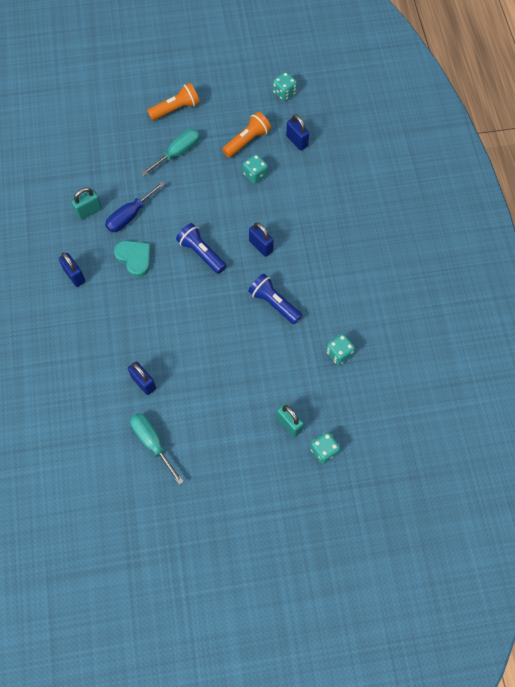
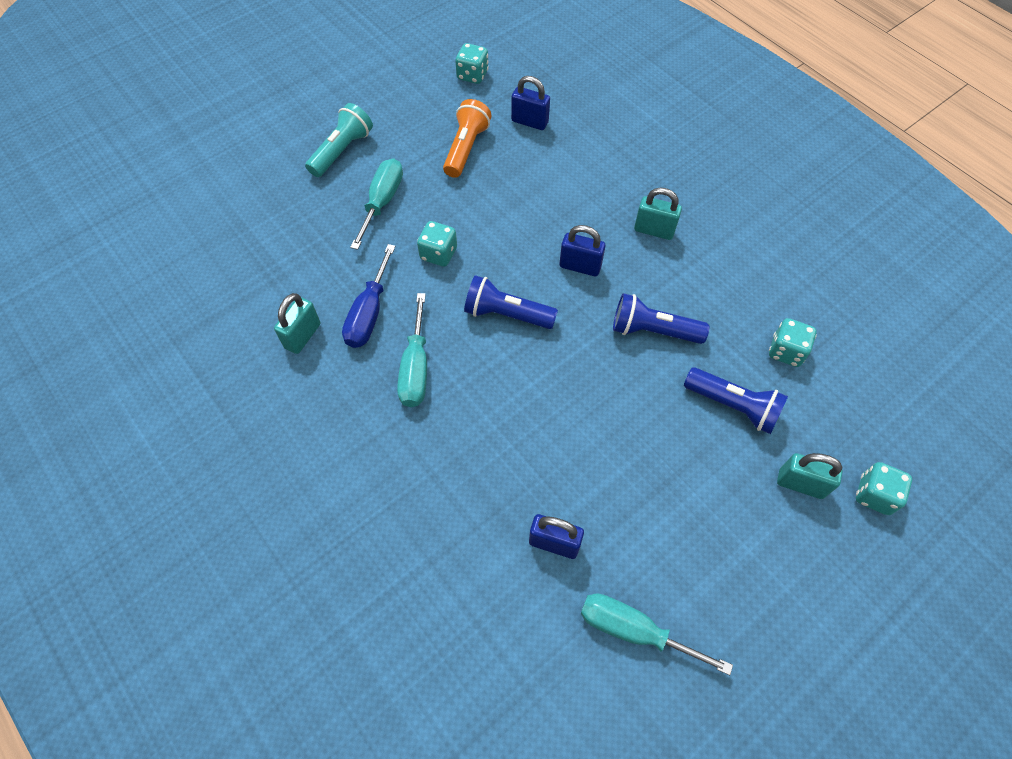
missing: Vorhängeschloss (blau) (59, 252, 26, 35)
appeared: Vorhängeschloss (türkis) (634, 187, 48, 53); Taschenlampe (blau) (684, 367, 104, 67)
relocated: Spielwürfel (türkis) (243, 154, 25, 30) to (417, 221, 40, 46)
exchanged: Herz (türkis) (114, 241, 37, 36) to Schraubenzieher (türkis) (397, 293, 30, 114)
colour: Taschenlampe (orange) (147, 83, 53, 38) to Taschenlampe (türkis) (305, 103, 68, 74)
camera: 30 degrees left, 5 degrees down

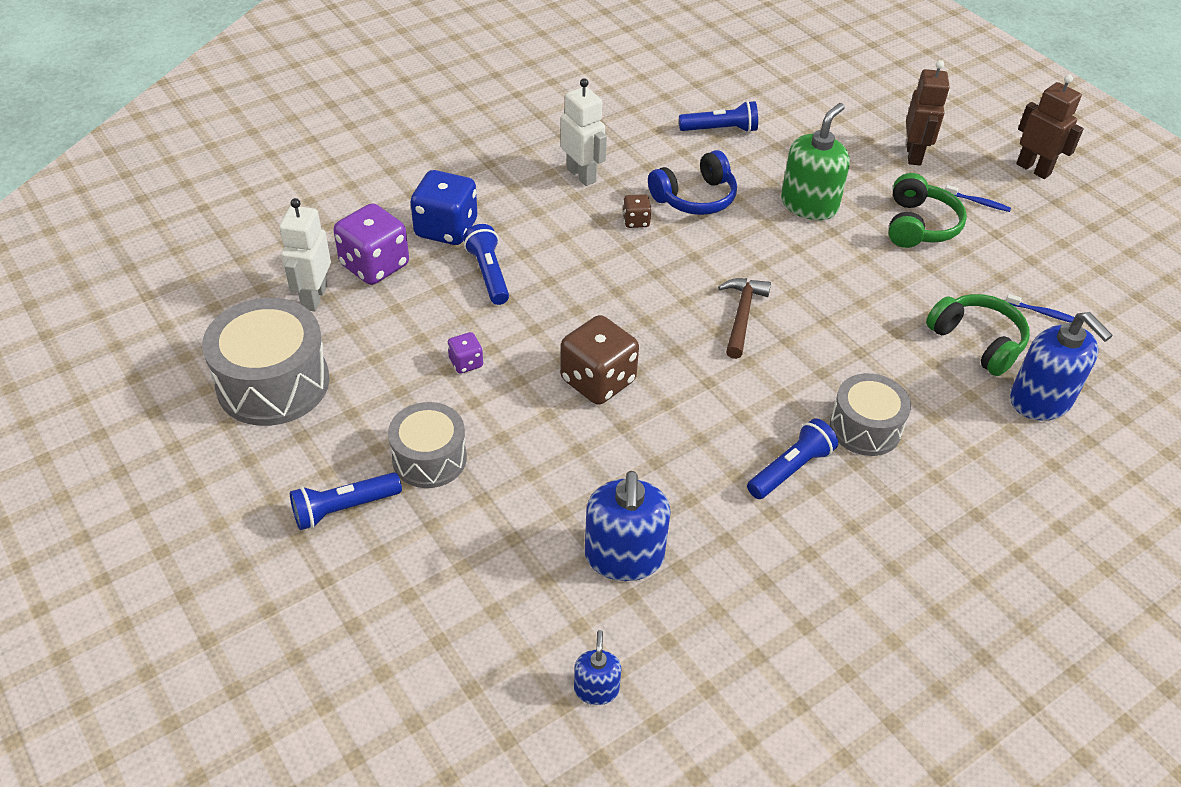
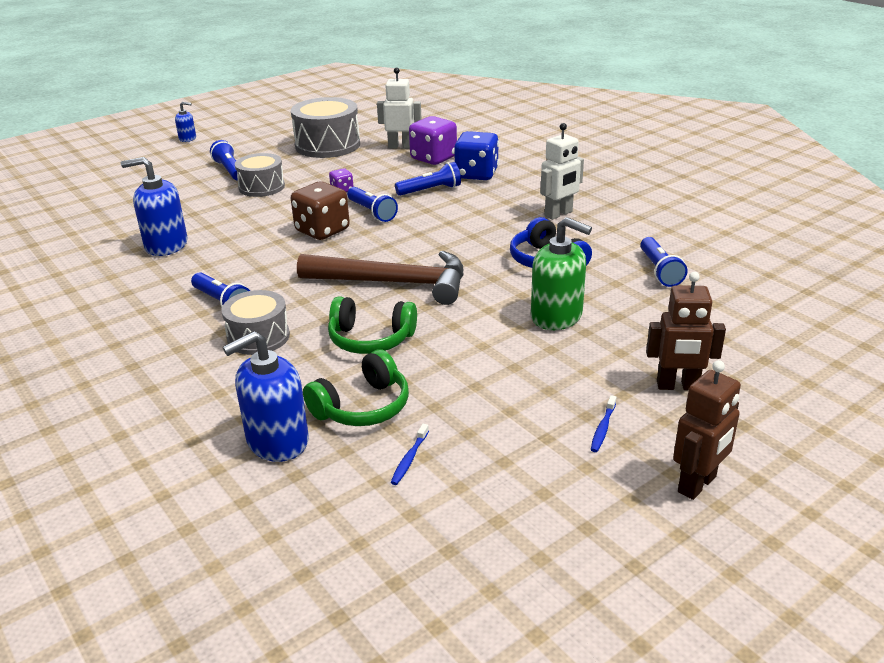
missing: Spielwürfel (braun) (623, 194, 29, 34)
appeared: Taschenlampe (blau) (347, 187, 51, 35)
relocated: Seifenspender (blau) (574, 630, 47, 75) to (175, 102, 21, 40); Kopfhörer (grün) (888, 173, 79, 75) to (328, 296, 89, 58)
size: Hammer (braun) (718, 278, 53, 81) = (297, 251, 166, 54) x1.84
camera: 90 degrees right, 15 degrees down

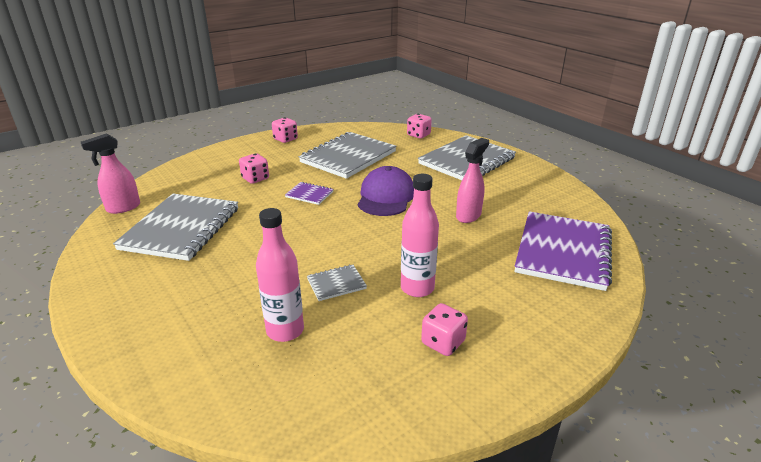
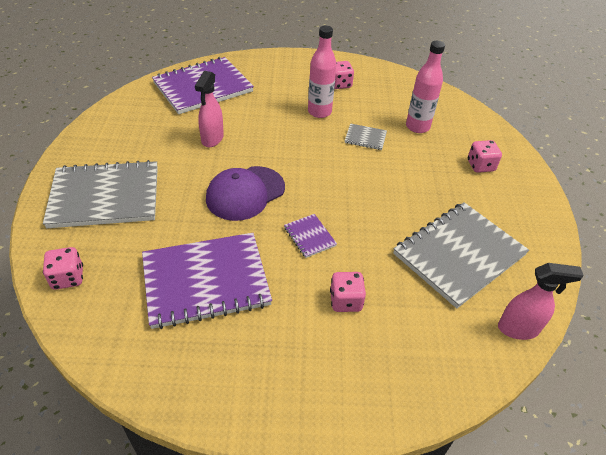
relocated: Spielwürfel (rosa) (272, 117, 26, 26) to (468, 140, 34, 33)
colour: Notizbuch (grau) (299, 132, 97, 47) to Notizbuch (lila) (142, 233, 130, 96)
spun: Sprühflasche (rosa) (456, 138, 33, 85) = (195, 71, 29, 76) 60 degrees counterclockwise
camera: 145 degrees left, 15 degrees up

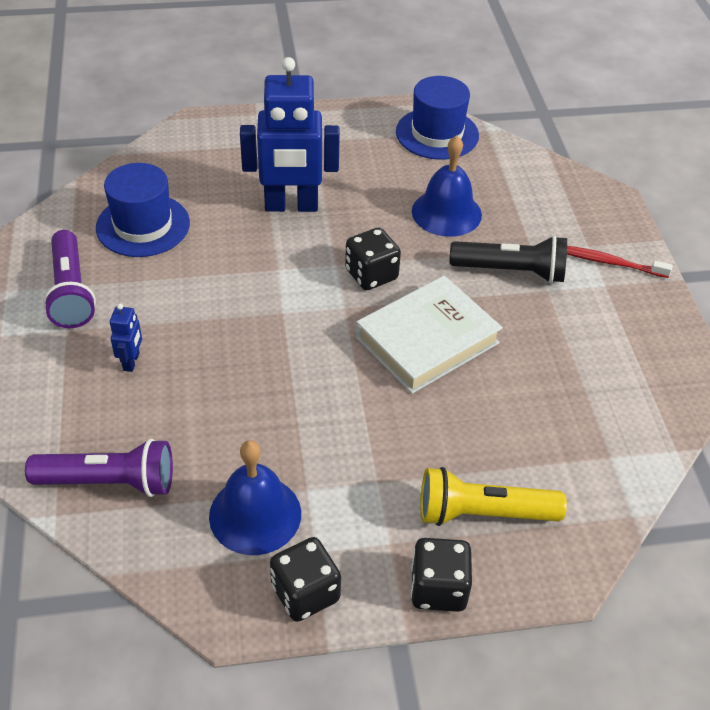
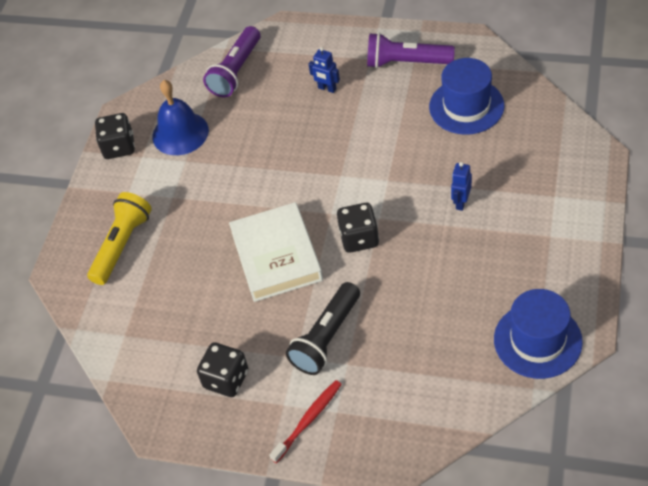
missing: Glocke (blau) (412, 135, 70, 102)
relocated: Spielwürfel (schwarz) (411, 538, 61, 74) to (197, 342, 51, 55)
size: Roboter (blau) (240, 57, 100, 155) = (451, 162, 21, 49) x0.42
camera: 120 degrees right, 5 degrees up

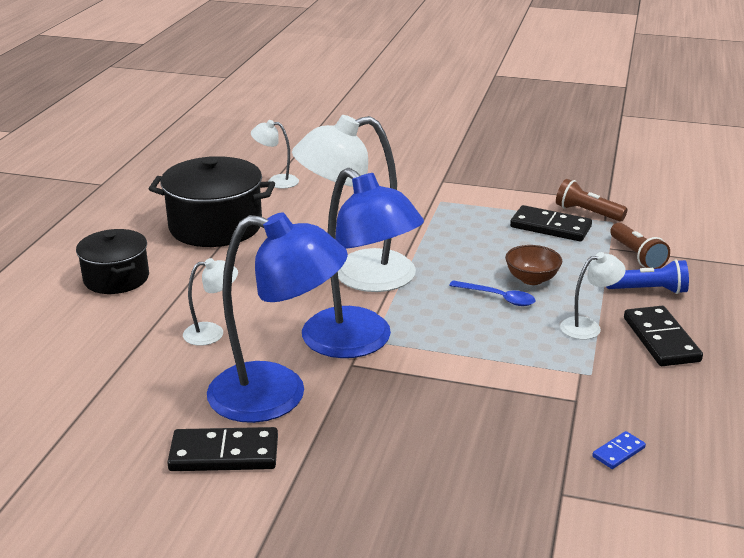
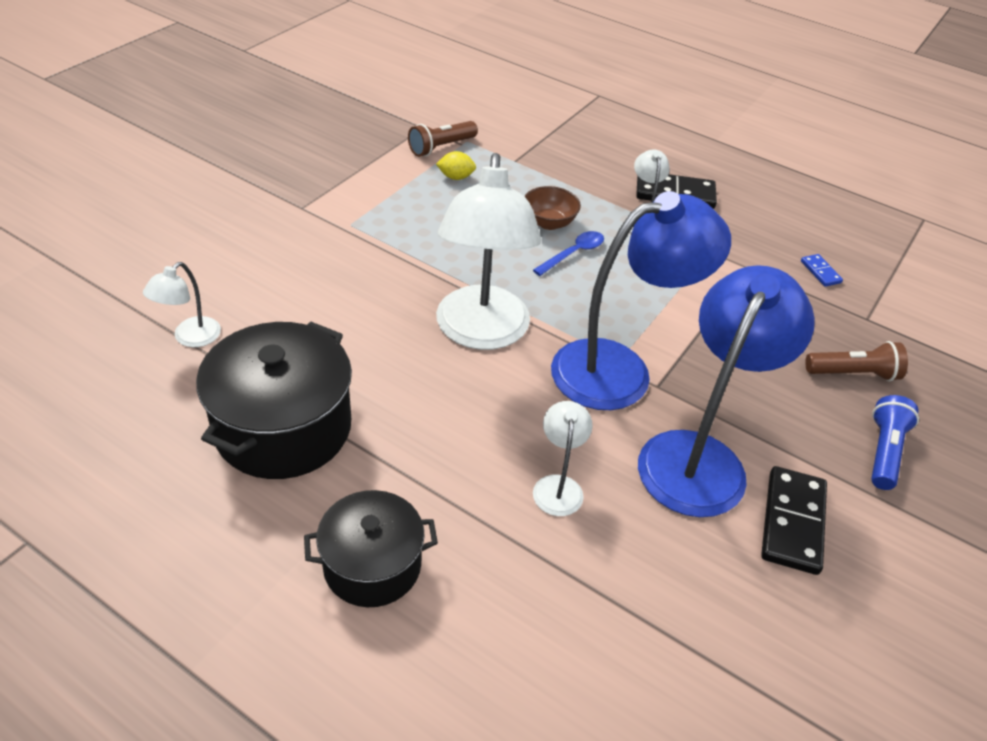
relocated: Taschenlampe (blau) (606, 259, 83, 35) to (871, 395, 48, 95); Taschenlampe (braun) (610, 223, 60, 46) to (805, 341, 103, 40)
exchanged: Dominostein (schwarz) (510, 205, 82, 37) to Zitrone (gelb) (436, 151, 40, 29)
camera: 75 degrees left, 15 degrees up

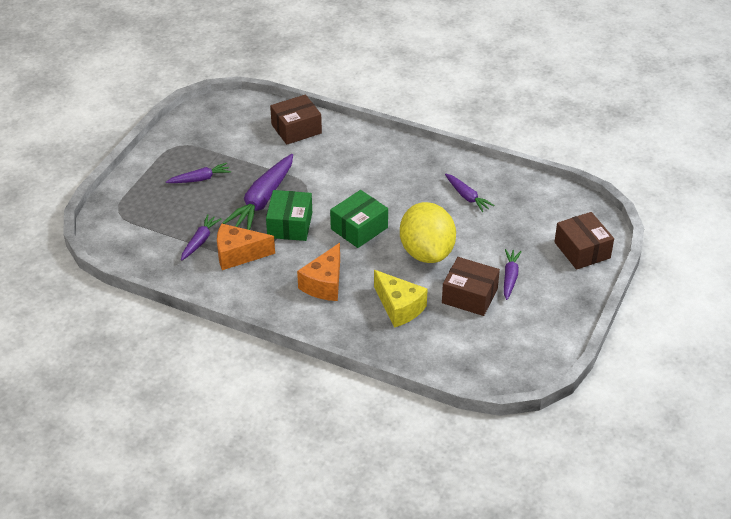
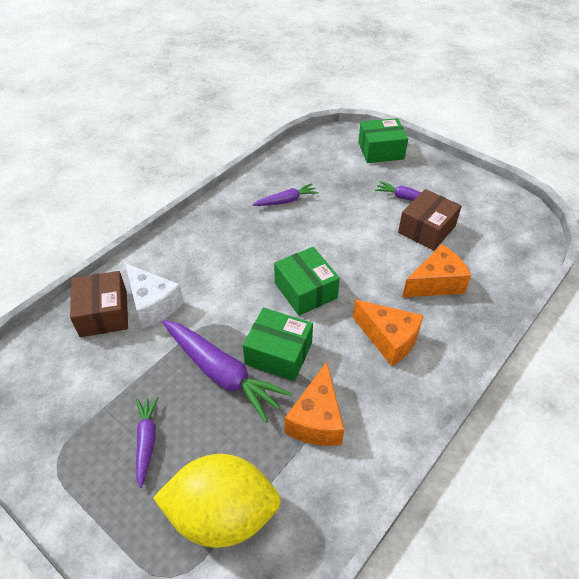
missing: Karotte (lila) (181, 214, 41, 47)
appeared: Käse (weiß) (125, 263, 59, 65)
relocated: Zitrone (gelb) (400, 202, 56, 61) to (153, 454, 128, 94)
colour: Käse (gelb) (374, 270, 54, 58) to Käse (orange) (402, 244, 70, 53); Schachtel (braun) (554, 212, 60, 58) to Schachtel (grün) (358, 118, 50, 45)
camera: 75 degrees left, 5 degrees up

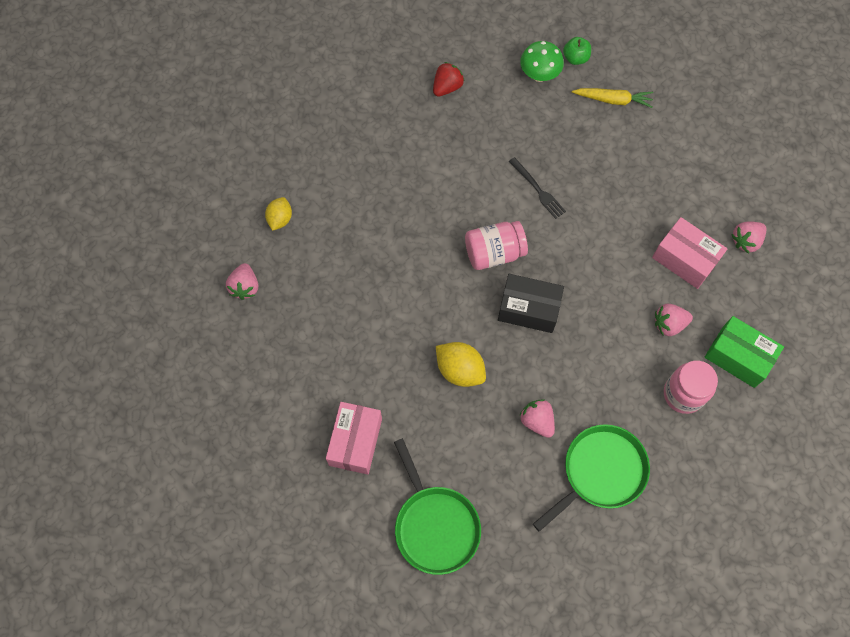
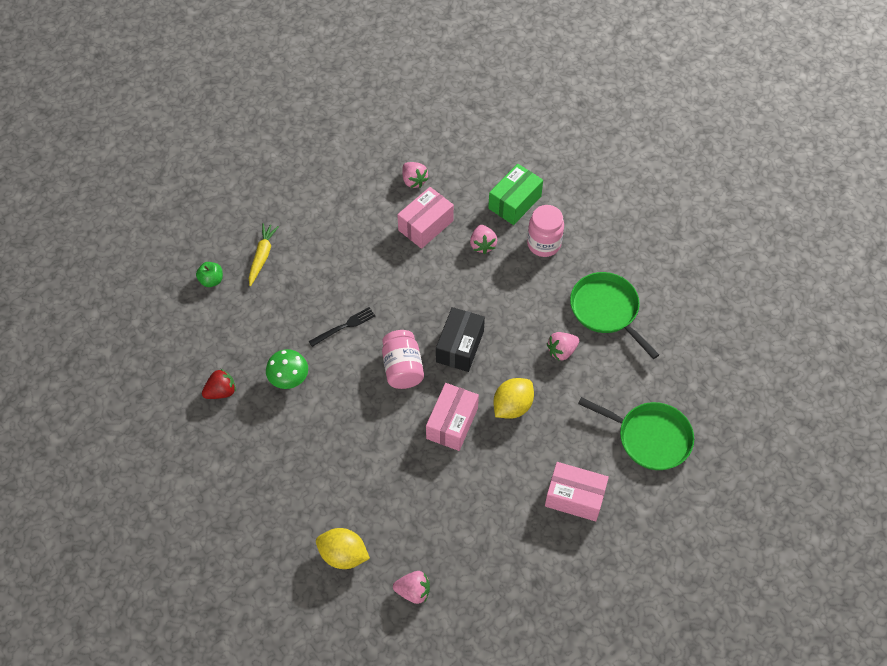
appeared: Schachtel (rosa) (426, 383, 53, 68)
relocated: Pilz (grün) (520, 41, 44, 41) to (266, 349, 42, 40)
spun: Pfanne (grün) (394, 438, 87, 137) = (578, 397, 116, 73) 45 degrees clockwise; Erdbeere (rot) (433, 62, 31, 35) = (202, 369, 34, 30) 105 degrees clockwise
size: Zitrone (gelb) (265, 197, 27, 34) = (316, 528, 54, 41) x1.52
camera: 85 degrees left, 10 degrees down

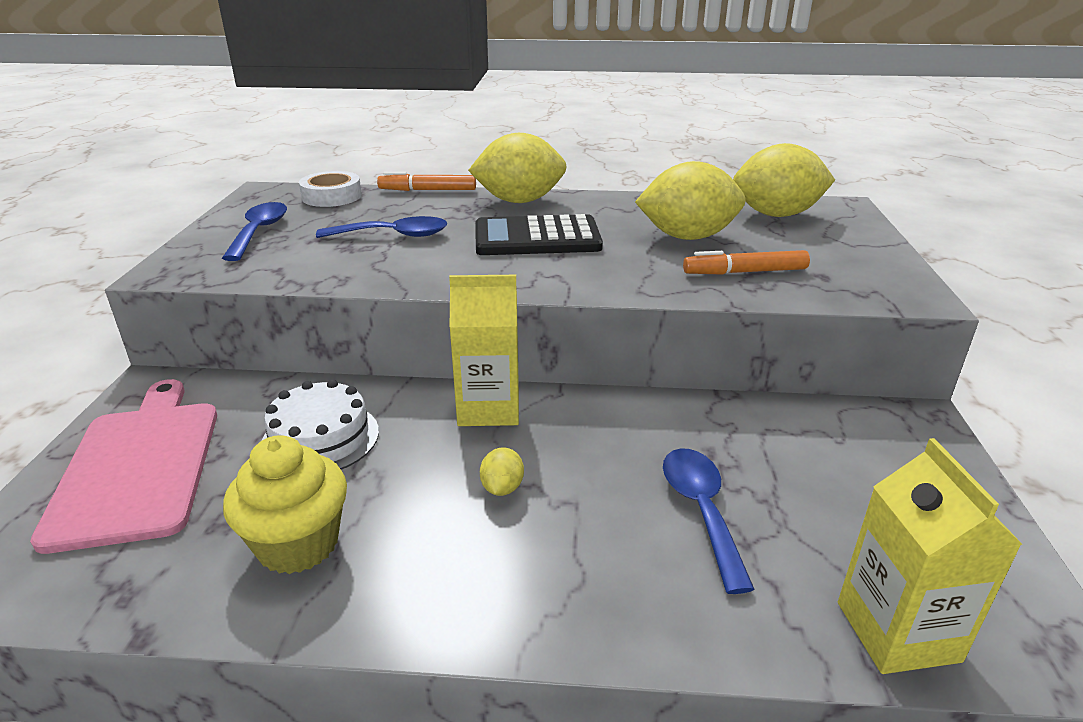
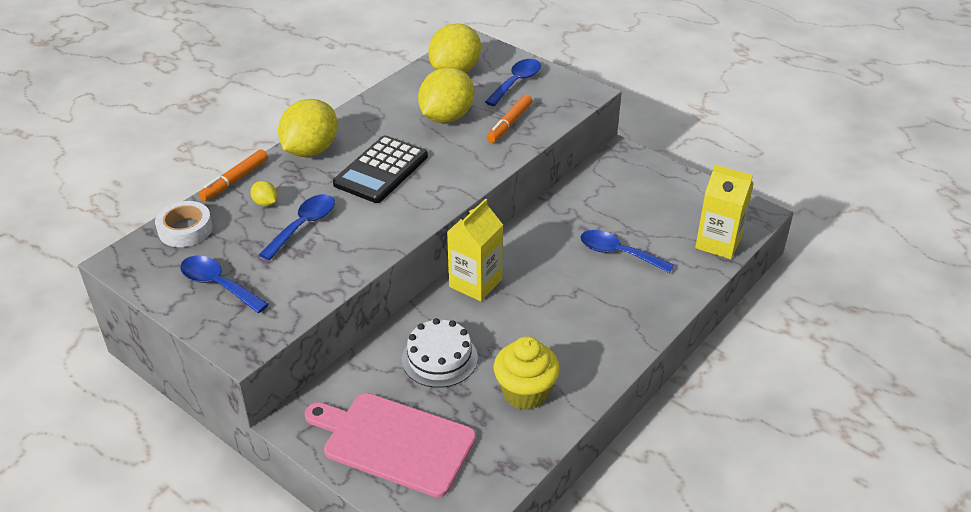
appeared: Löffel (blau) (485, 59, 56, 47)
relocated: Zitrone (gelb) (480, 447, 44, 49) to (251, 181, 27, 25)
camera: 55 degrees left, 10 degrees up

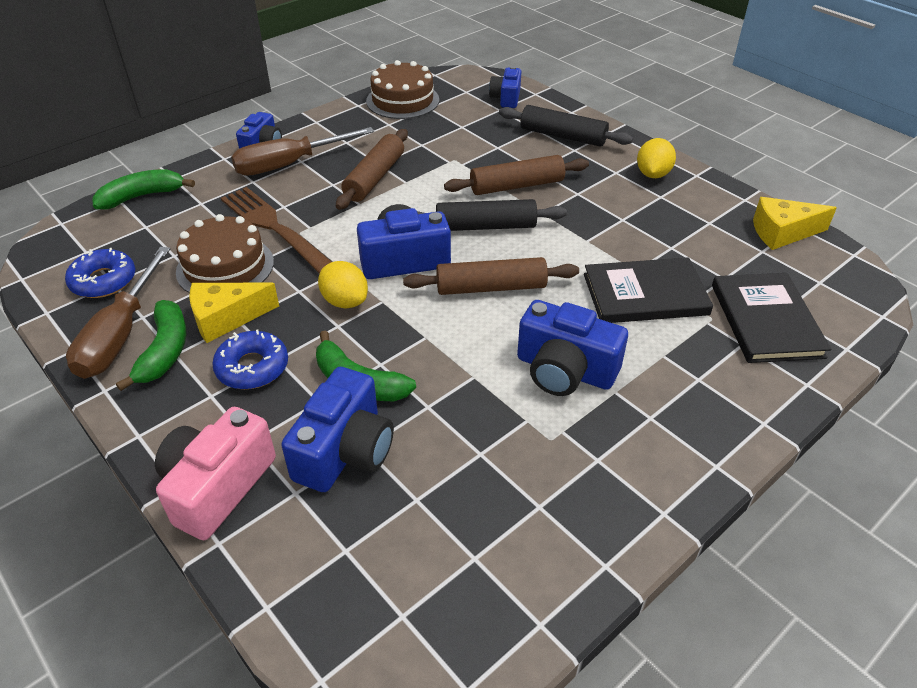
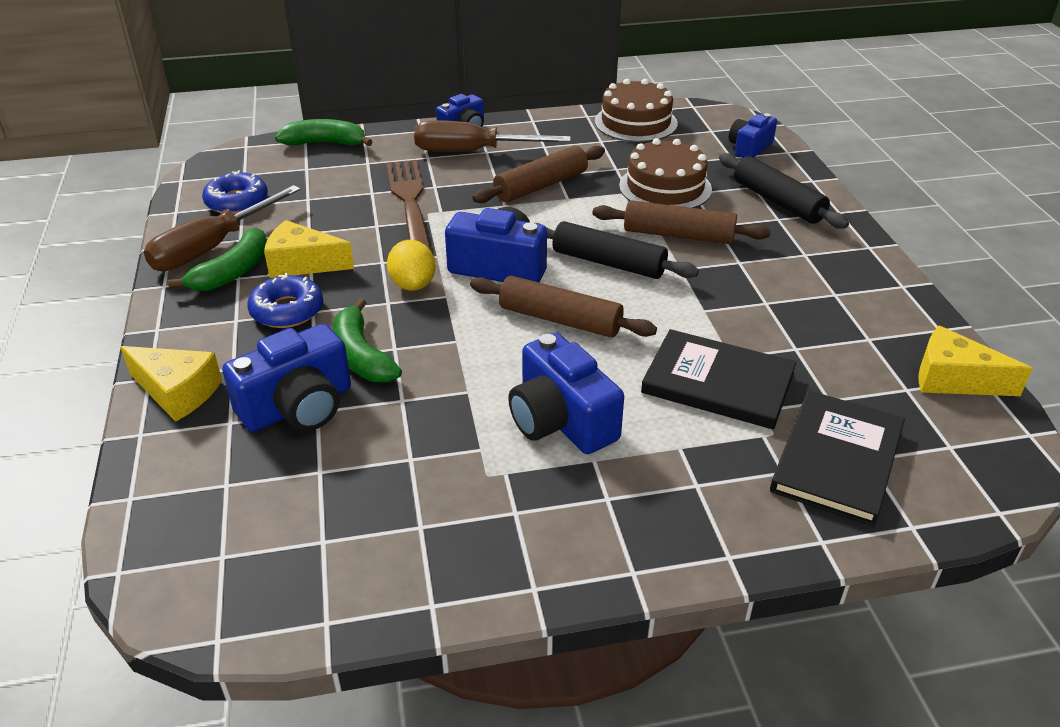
missing: Zitrone (gelb) (637, 138, 39, 40)
relocated: Kuchen (braun) (176, 214, 98, 79) to (619, 138, 93, 70)
exchanged: Kamera (rosa) (155, 407, 121, 133) to Käse (gelb) (120, 346, 102, 76)
camera: 30 degrees right, 5 degrees down

